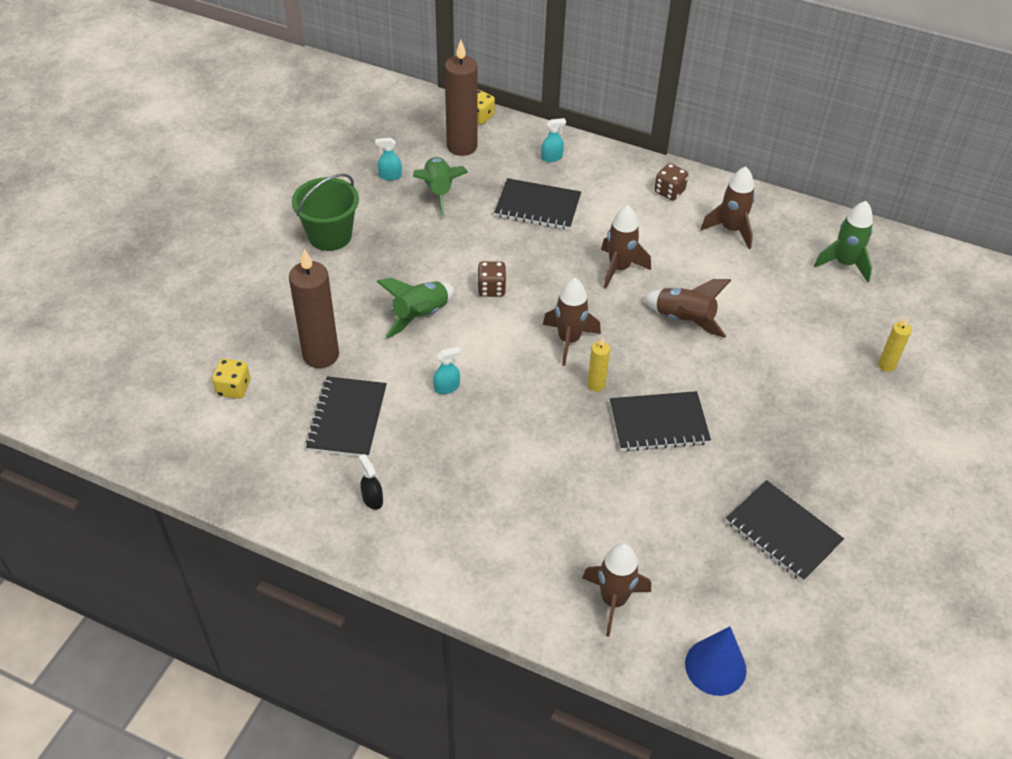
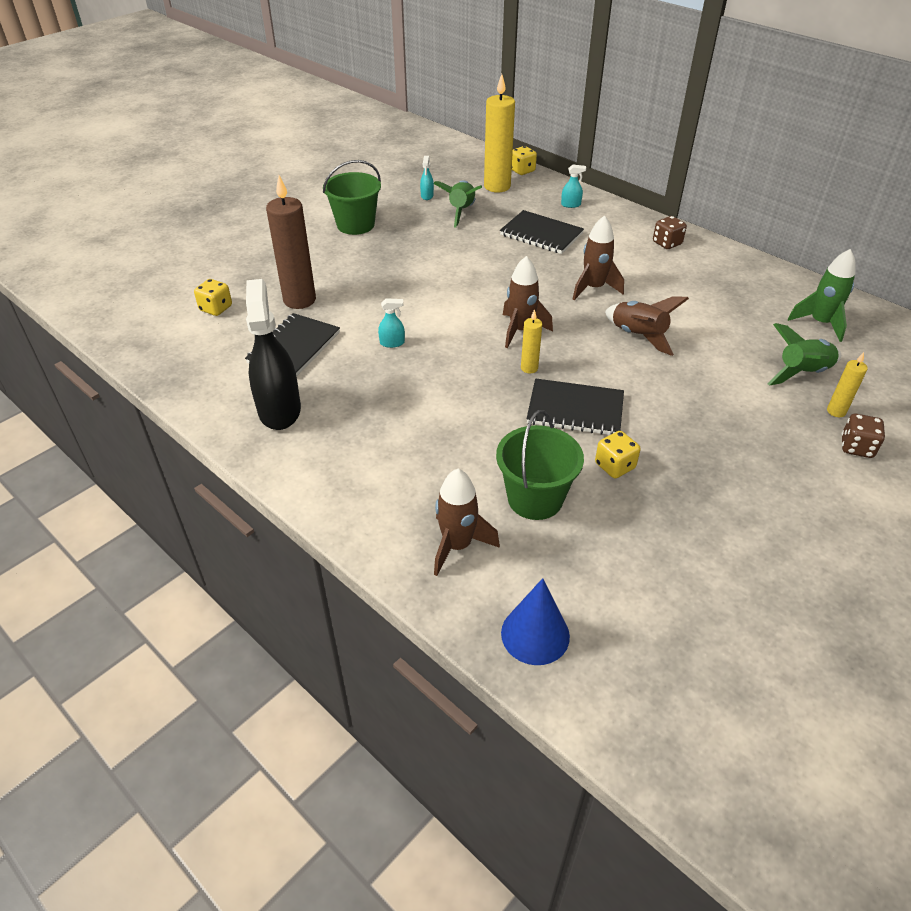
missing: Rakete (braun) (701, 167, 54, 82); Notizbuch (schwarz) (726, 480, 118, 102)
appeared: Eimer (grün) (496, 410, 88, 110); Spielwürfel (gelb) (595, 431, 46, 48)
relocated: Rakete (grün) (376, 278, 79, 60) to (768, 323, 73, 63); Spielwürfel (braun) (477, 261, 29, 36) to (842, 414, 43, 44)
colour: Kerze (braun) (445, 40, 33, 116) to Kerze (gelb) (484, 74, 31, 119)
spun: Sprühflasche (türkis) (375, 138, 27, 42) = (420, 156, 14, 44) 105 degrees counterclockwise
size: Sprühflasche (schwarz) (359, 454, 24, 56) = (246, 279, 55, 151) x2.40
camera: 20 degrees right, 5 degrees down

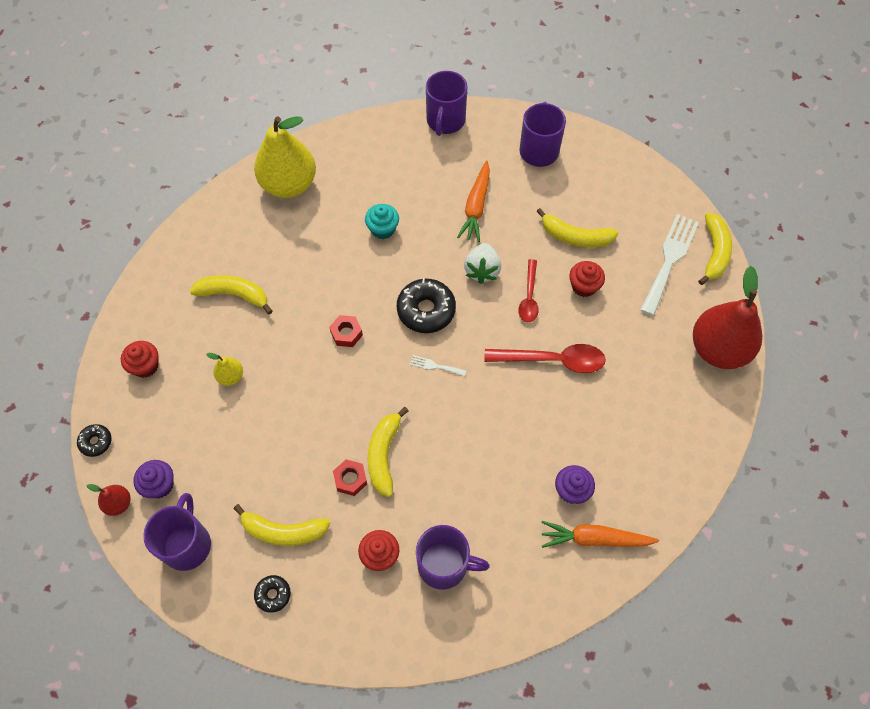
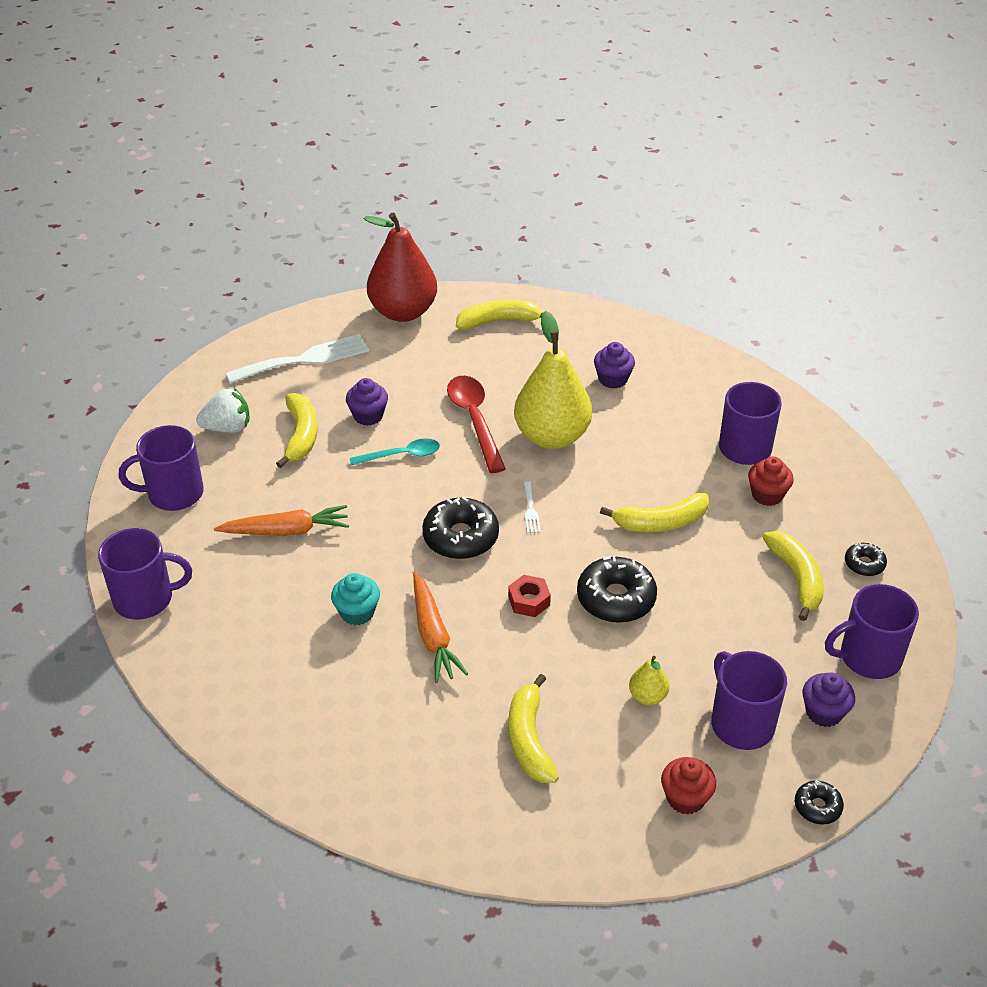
missing: Birne (rot) (87, 484, 44, 32); Sechskantmutter (rot) (333, 459, 34, 37)
appeared: Donut (schwarz) (577, 556, 80, 67); Tasse (lila) (711, 651, 76, 99)
relocated: Birne (gelb) (254, 116, 62, 82) to (514, 311, 78, 138); Erdbeere (weiß) (464, 243, 37, 41) to (196, 388, 53, 45); Karotte (orange) (541, 521, 118, 27) to (413, 572, 55, 111); Banane (gelb) (698, 213, 34, 72) to (456, 300, 87, 30)
colour: Löffel (rot) (518, 259, 21, 63) to Löffel (türkis) (350, 438, 90, 27); Muffin (rot) (569, 261, 36, 36) to Muffin (lila) (346, 378, 42, 48)
spun: Gabel (weiß) (640, 214, 59, 102) = (225, 334, 144, 50) 150 degrees clockwise
camera: 110 degrees left, 20 degrees down

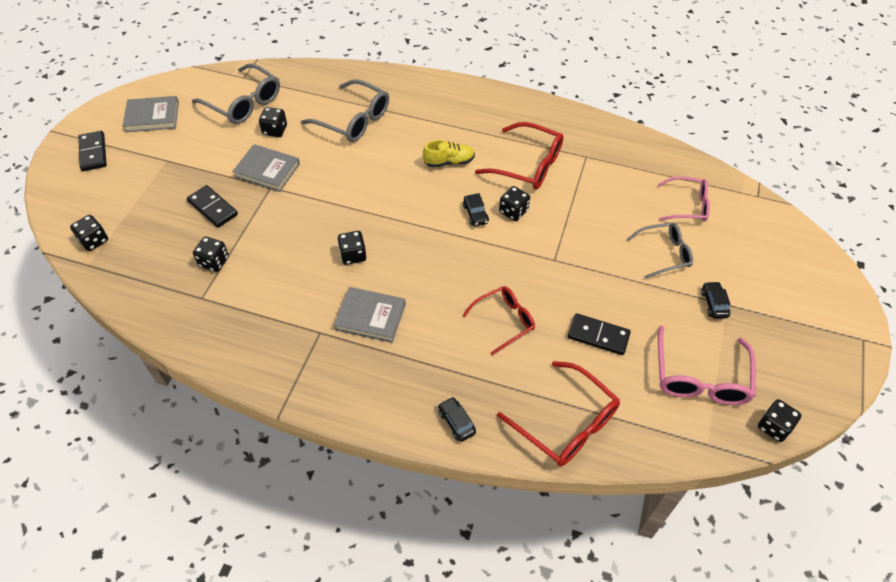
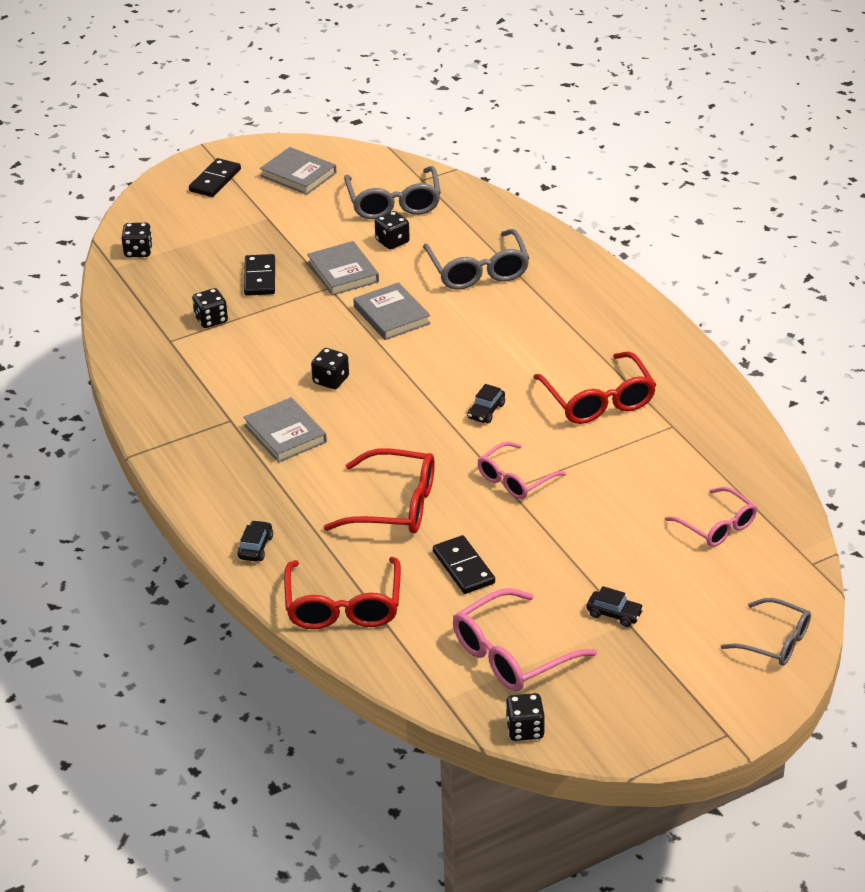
missing: Schuh (gelb) (423, 140, 52, 28); Spielwürfel (schwarz) (499, 186, 31, 35)
appeared: Buch (grau) (353, 282, 78, 58); Brille (rosa) (478, 442, 88, 57)
relocated: Brille (grau) (627, 223, 66, 56) to (721, 598, 90, 68)
spun: Auto (schwarz) (701, 281, 30, 38) = (586, 586, 58, 41) 75 degrees clockwise
size: Brille (rot) (462, 286, 73, 69) = (324, 448, 111, 86) x1.51
camera: 45 degrees right, 15 degrees down

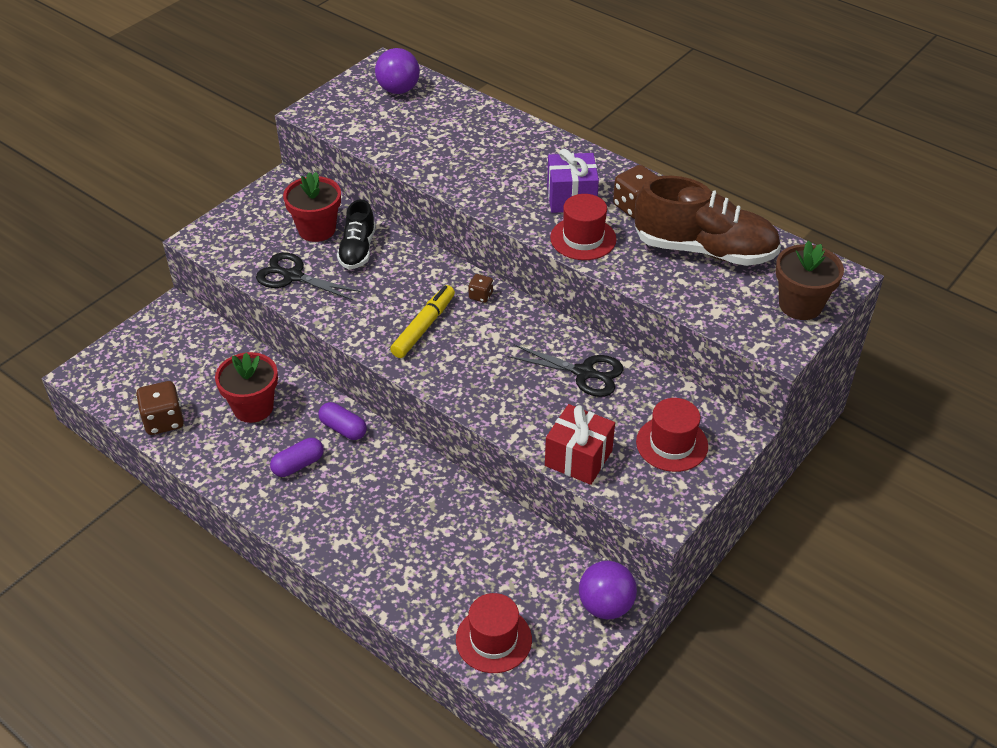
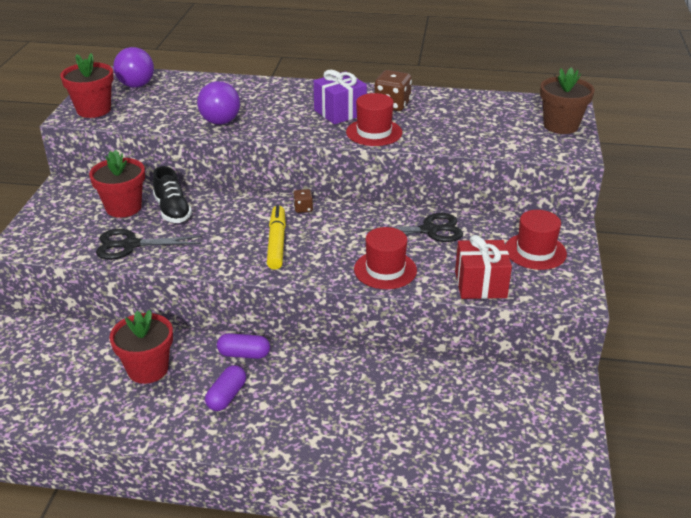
missing: Spielwürfel (braun) (136, 381, 48, 54); Schuh (braun) (635, 176, 146, 90)
appeared: Blumentopf (rot) (60, 53, 54, 65)
relocated: Hut (rot) (456, 593, 76, 80) to (354, 227, 63, 62); Ball (lila) (579, 561, 58, 59) to (197, 81, 43, 44)
camera: 30 degrees left, 10 degrees down

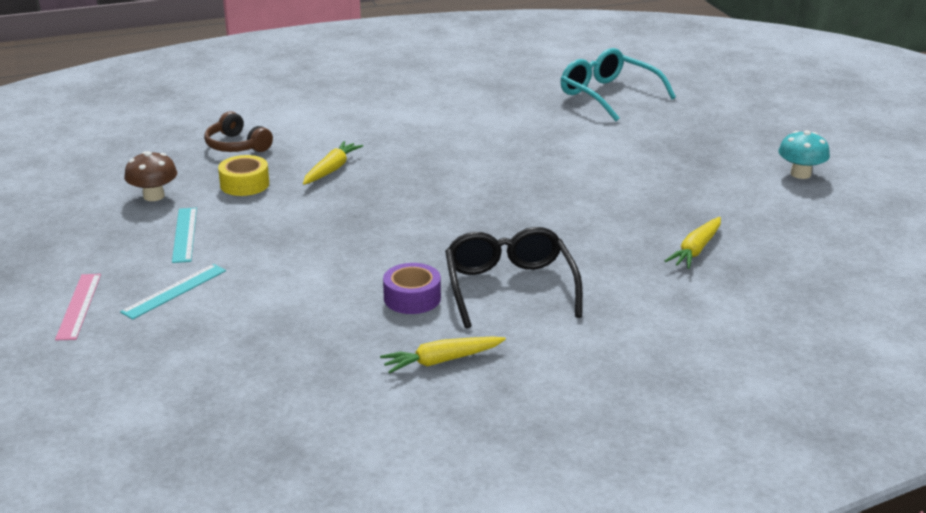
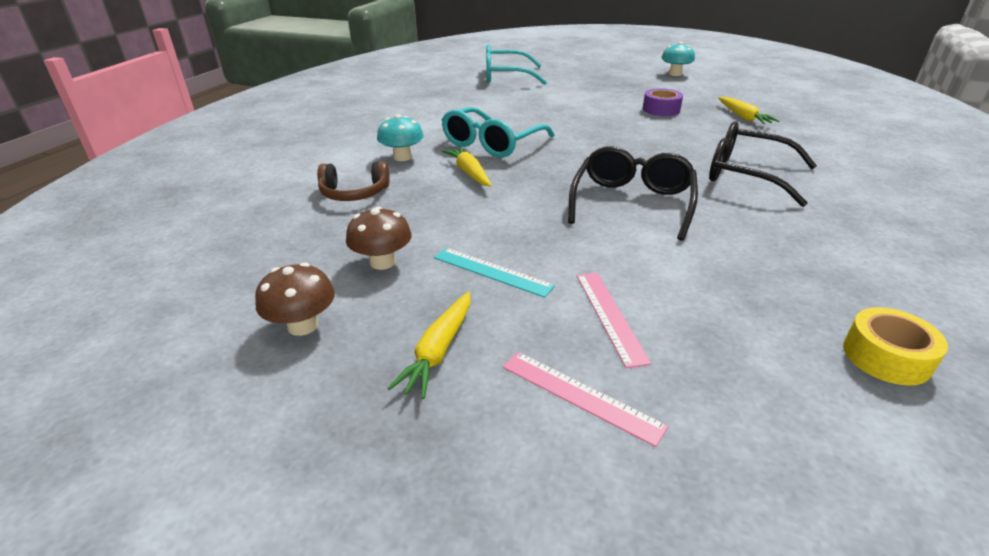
appeared: Pilz (braun) (255, 263, 80, 73); Pilz (türkis) (377, 114, 47, 47); Brille (türkis) (442, 107, 113, 51); Brille (schwarz) (568, 146, 130, 95)
relocated: Klebeband (gelb) (218, 155, 51, 41) to (843, 307, 105, 79); Karotte (gelb) (380, 337, 126, 37) to (387, 292, 83, 107); Klebeband (lila) (383, 263, 58, 51) to (643, 88, 40, 28)
colour: Lineal (türkis) (120, 264, 106, 56) to Lineal (rosa) (577, 273, 74, 95)
camera: 50 degrees left, 5 degrees up

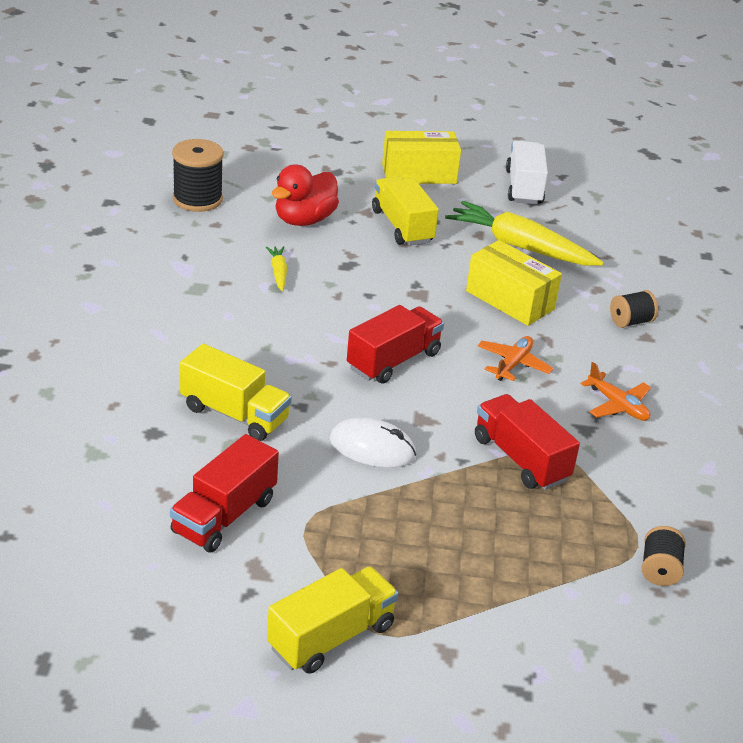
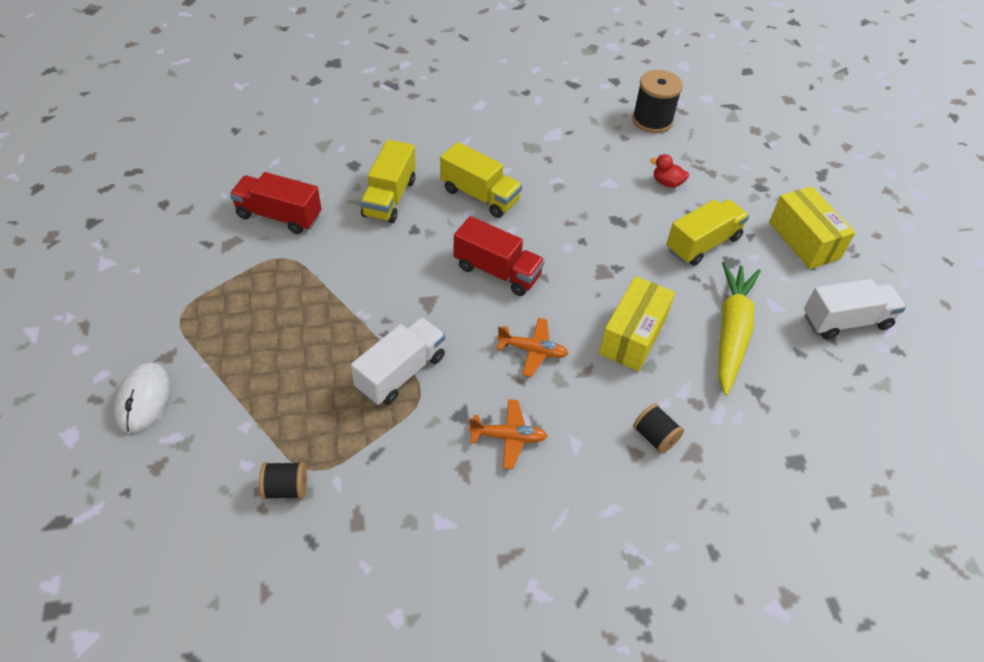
missing: Karotte (gelb) (266, 246, 21, 45)
relocated: Lastwagen (gelb) (267, 566, 132, 108) to (440, 142, 82, 76); Computermaus (weiß) (330, 417, 86, 51) to (113, 363, 57, 70)
colour: Lastwagen (rot) (475, 394, 105, 96) to Lastwagen (weiß) (351, 317, 94, 88)
spun: Flugzeug (orange) (581, 362, 70, 59) = (469, 399, 78, 70) 120 degrees counterclockwise
size: Ente (rot) (272, 164, 67, 62) = (650, 154, 39, 33) x0.53
camera: 75 degrees right, 15 degrees up

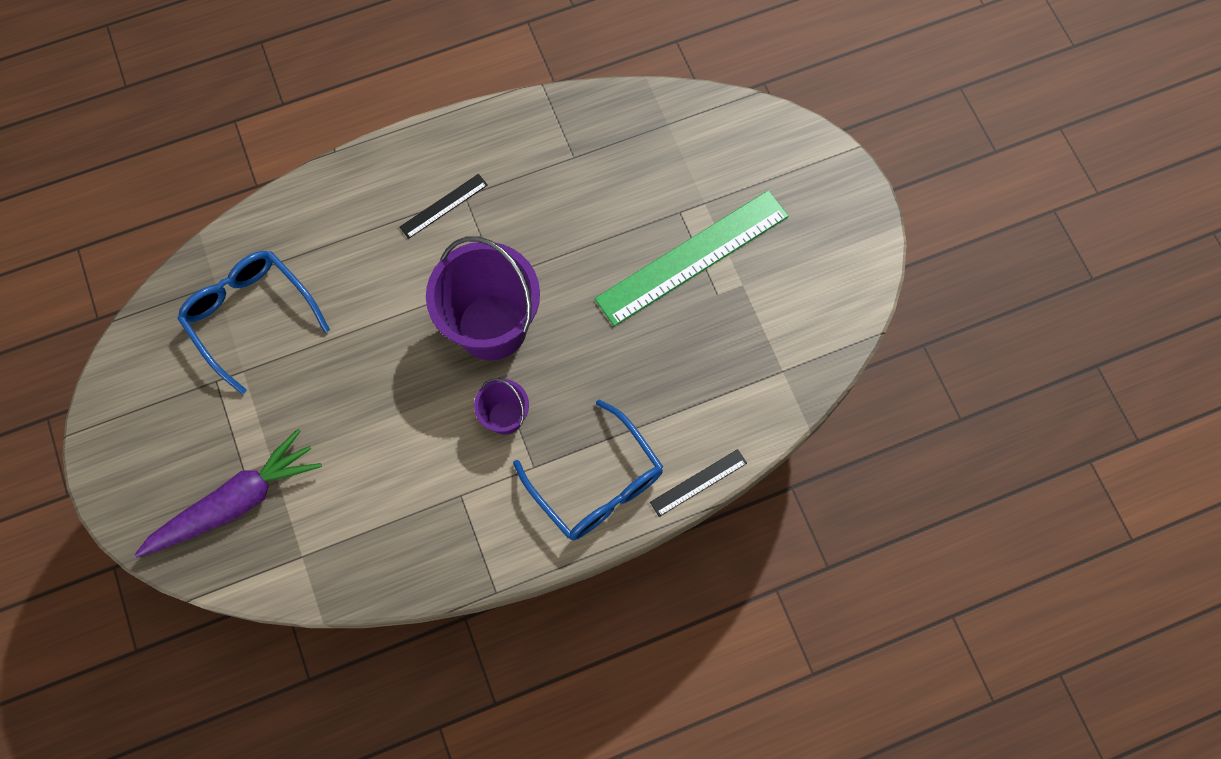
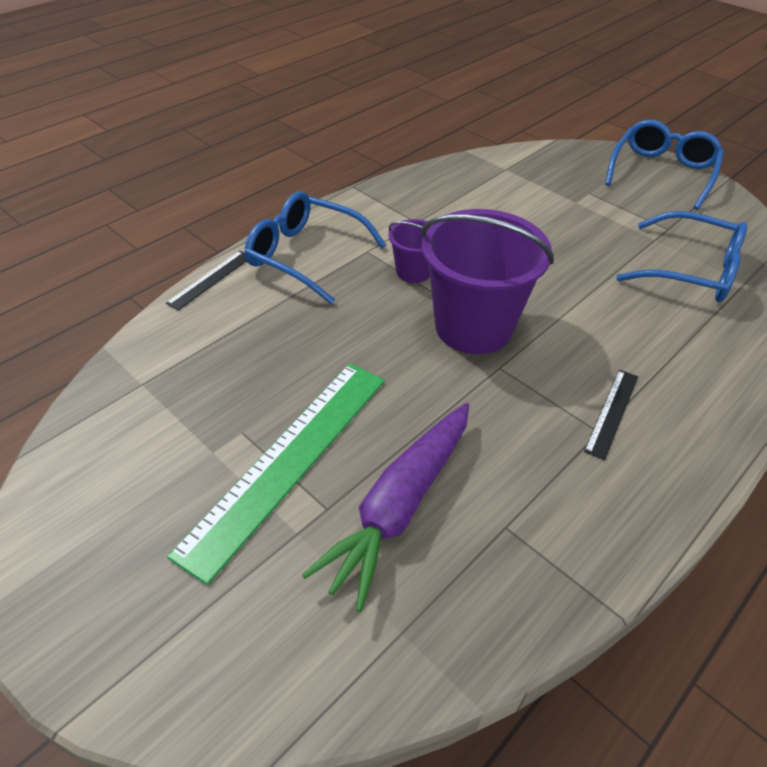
appeared: Brille (blau) (605, 120, 119, 90)
relocated: Karotte (lila) (135, 429, 187, 128) to (302, 403, 167, 209)
camera: 155 degrees right, 25 degrees down

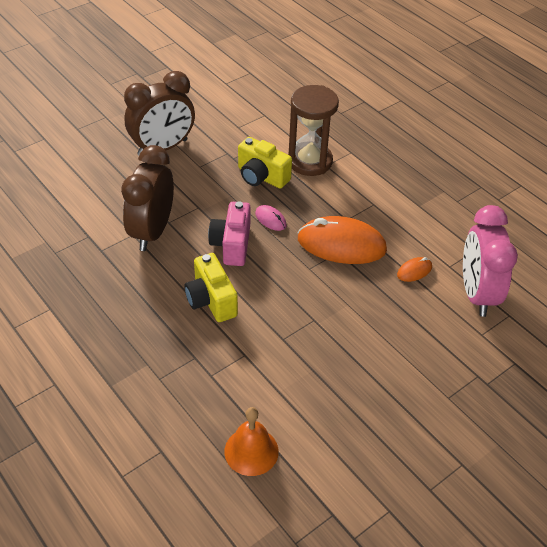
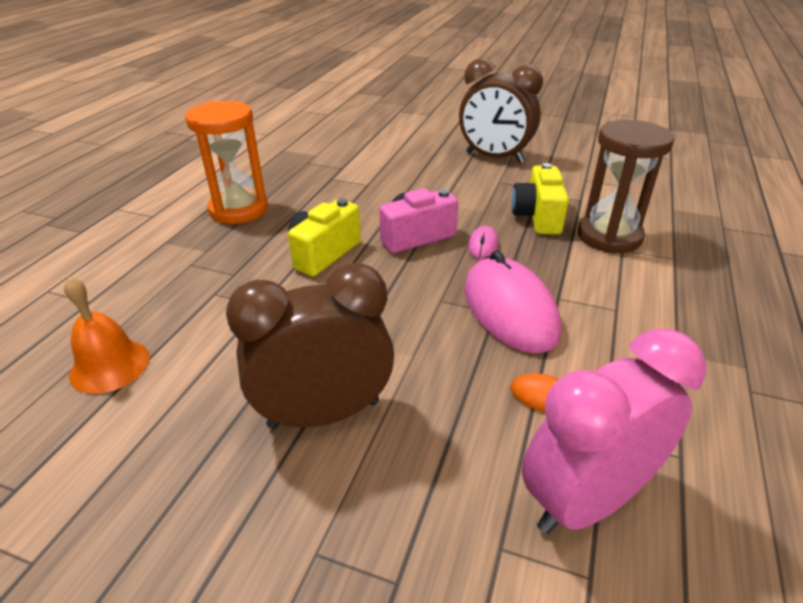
appeared: Sanduhr (orange) (185, 101, 83, 123)
relocated: Wecker (braun) (121, 145, 53, 106) to (226, 263, 168, 166)
colour: Computermaus (orange) (297, 216, 90, 48) to Computermaus (rosa) (465, 250, 96, 103)
camera: 60 degrees right, 10 degrees down

